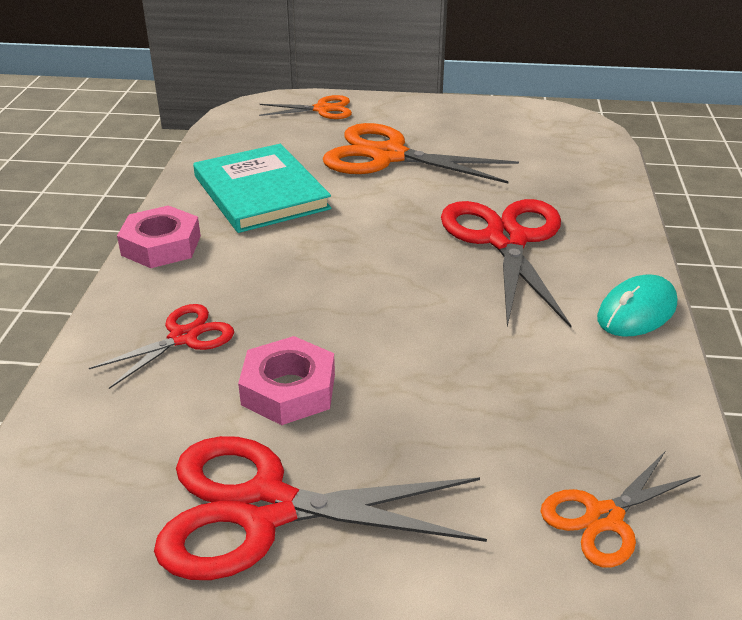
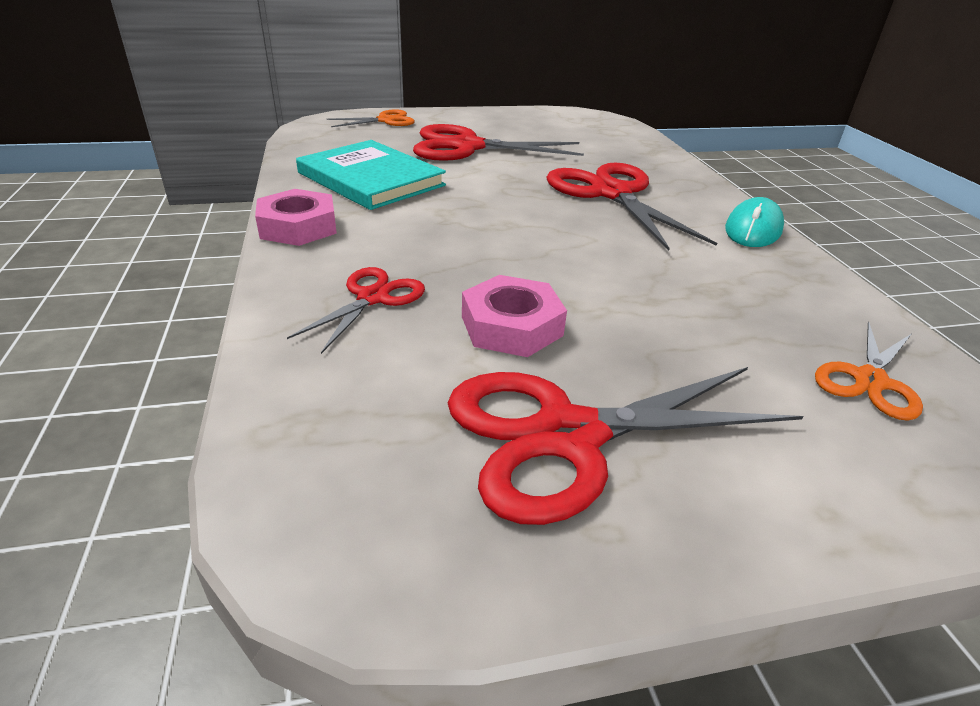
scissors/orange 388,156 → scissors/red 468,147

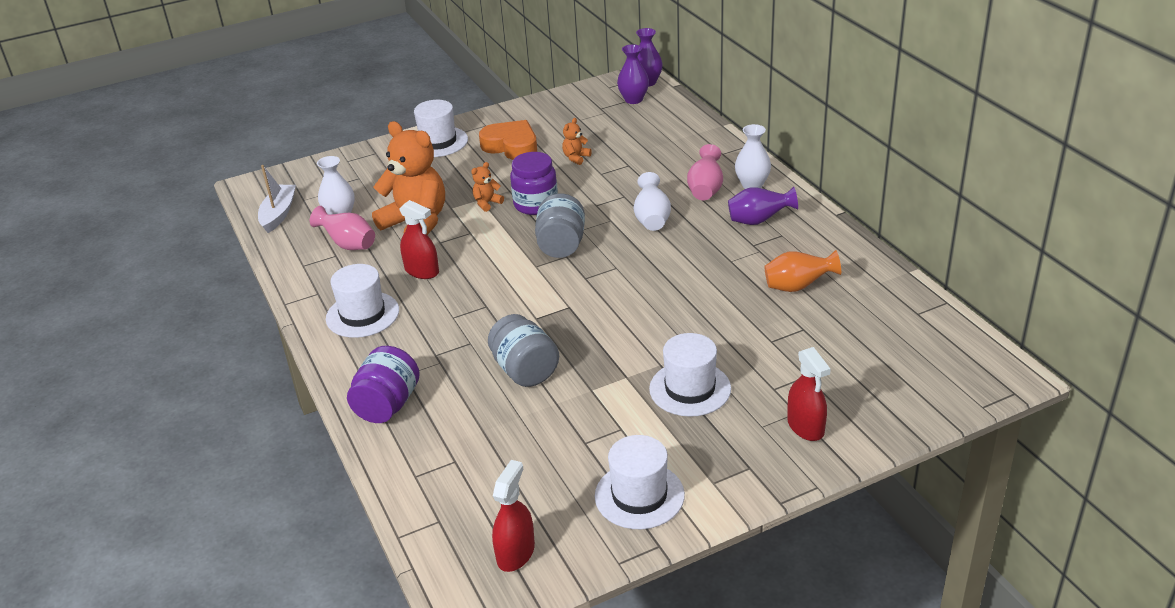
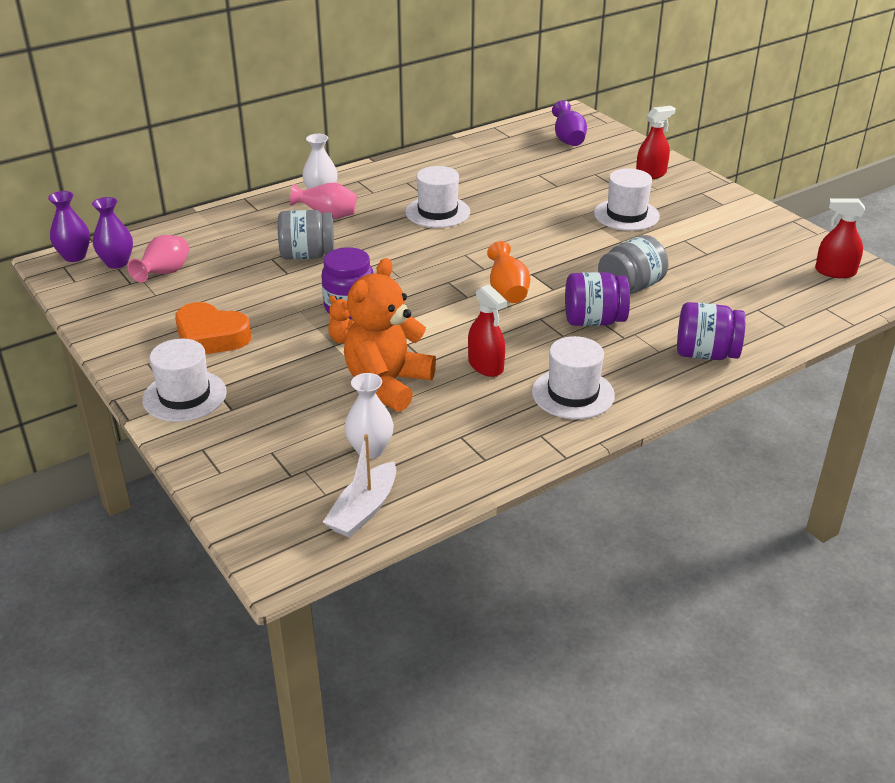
teddy bear/orange 576,158 → -
vase/white 652,219 → -
- → jar/purple 594,321
vase/pink 348,244 → vase/pink 164,274, move
jar/grey 561,245 → jar/grey 307,255, move
hat/white 639,495 → hat/white 437,212, move
vase/purple 758,221 → vase/purple 568,140, move
vase/orange 797,287 → vase/orange 507,292, move
boat/white 278,214 → boat/white 363,510, 60 degrees counterclockwise
spray bottle/red 422,271 → spray bottle/red 486,366, 120 degrees clockwise
heart/orange 511,146 → heart/orange 211,336, 90 degrees counterclockwise

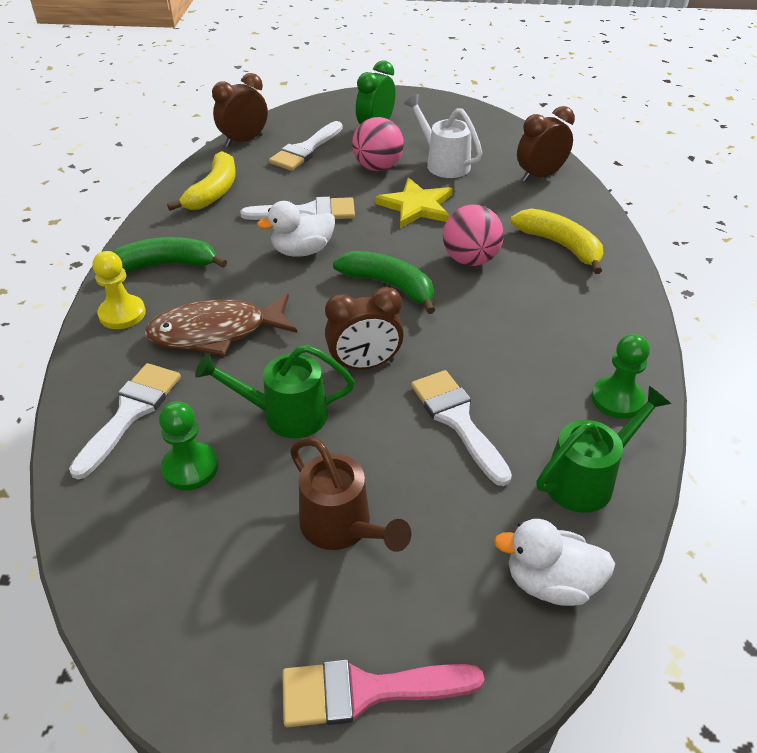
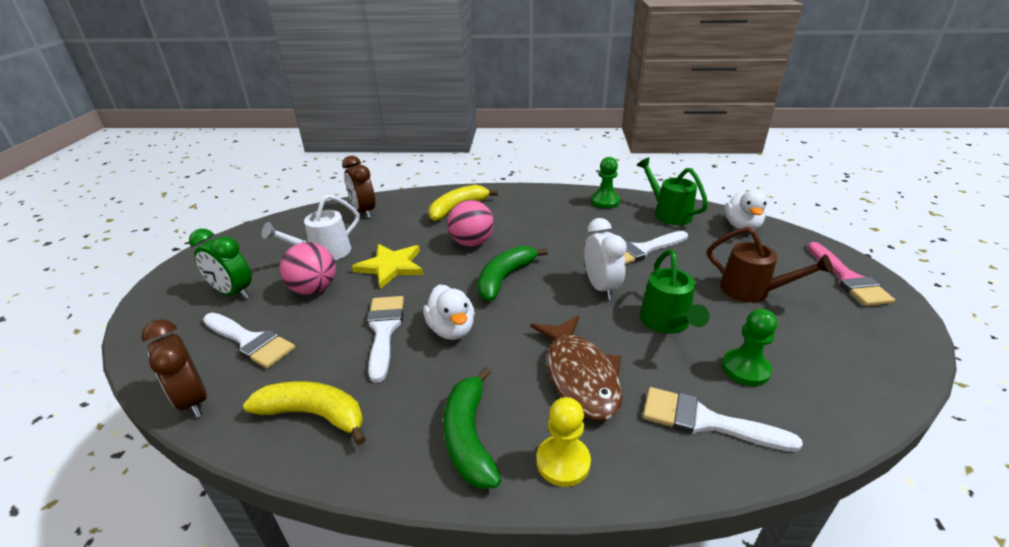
clock/brown 364,365 → clock/white 601,287
watering can/brown 342,528 → watering can/brown 752,291, 75 degrees clockwise

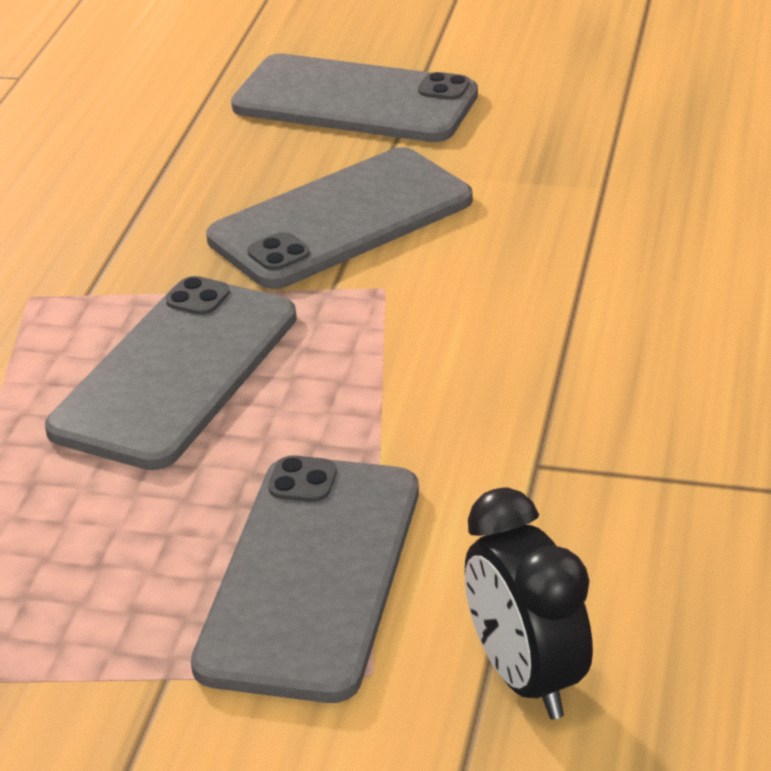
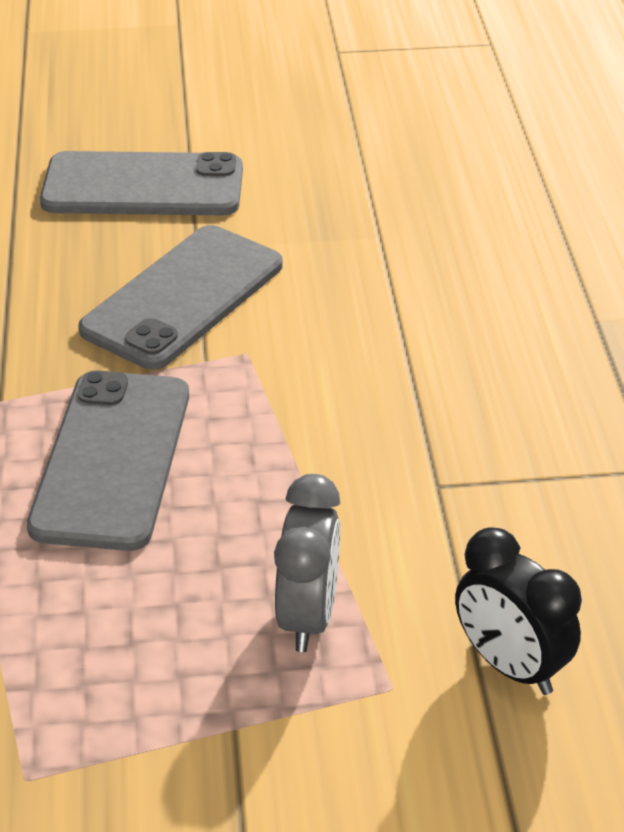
phone/grey 311,576 → clock/grey 308,616

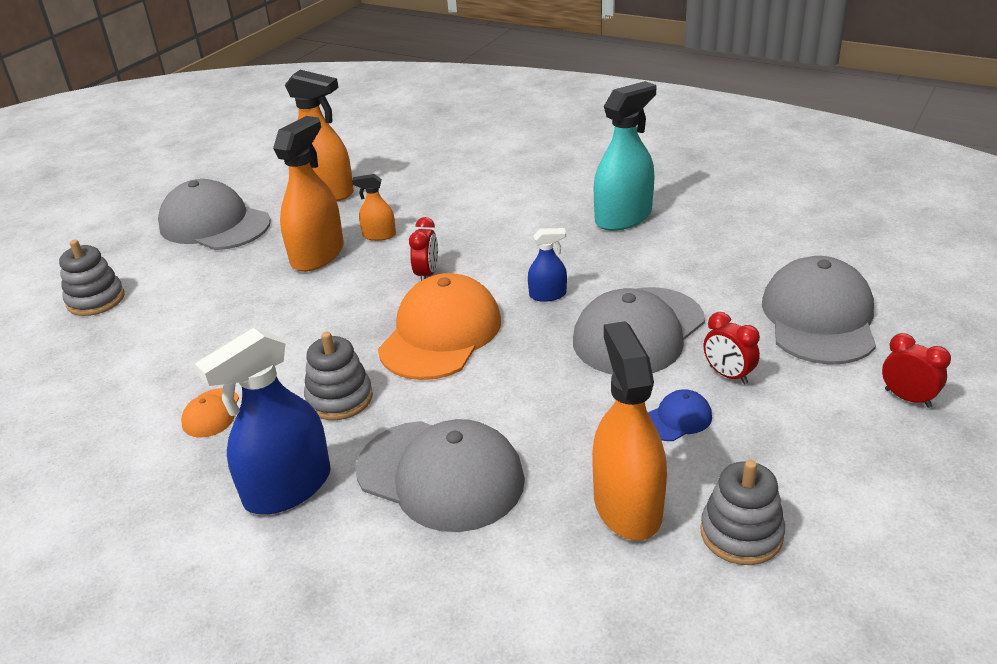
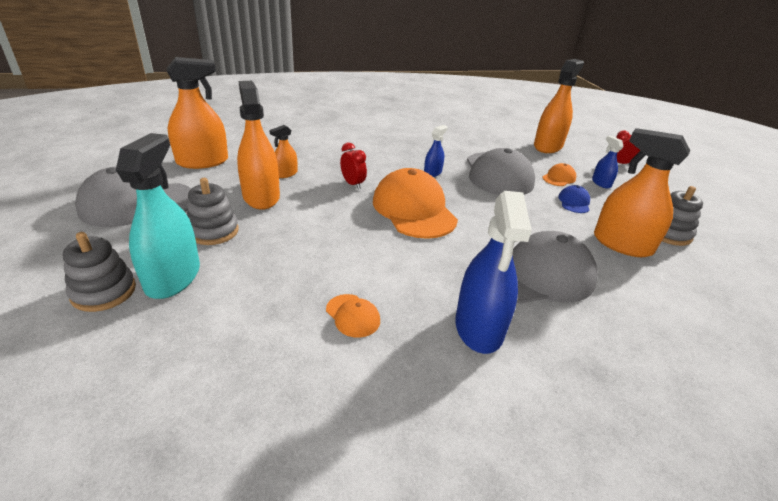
- → spray bottle/blue 601,183
stacking toy/grey 339,398 → stacking toy/grey 213,231, move
spray bottle/turquoise 623,217 → spray bottle/turquoise 173,277, move
clock/red 728,375 → cap/orange 559,178
cap/grey 819,318 → spray bottle/orange 548,146

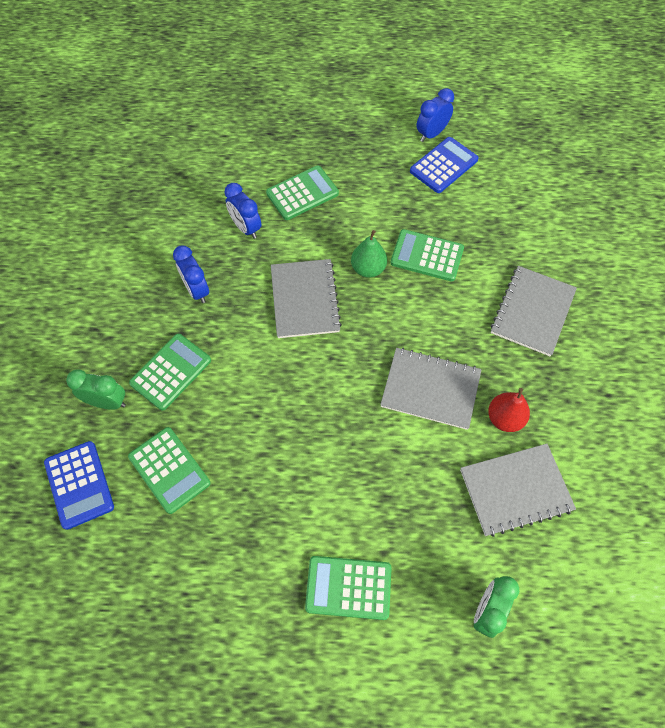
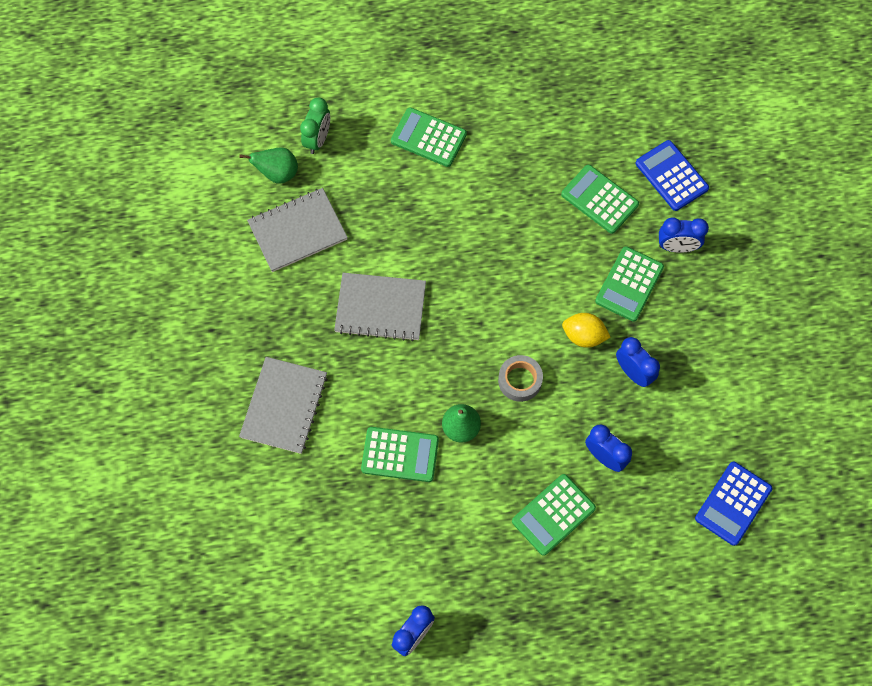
pear/red 504,418 → -
- → pear/green 277,173
- → lemon/yellow 583,336
calculator/blue 443,165 → calculator/blue 733,503, move
notebook/grey 305,299 → tape/grey 520,380
clock/green 107,402 → clock/blue 677,247
calculator/green 348,587 → calculator/green 428,138, 150 degrees counterclockwise

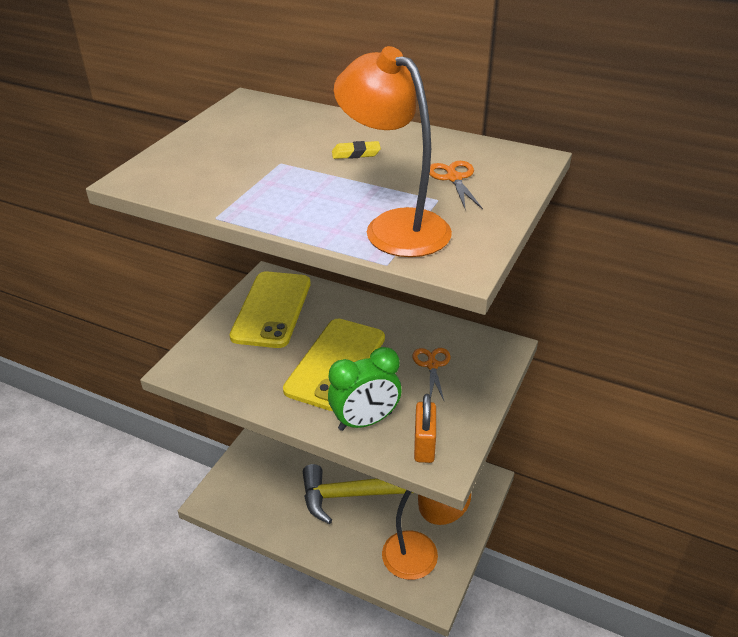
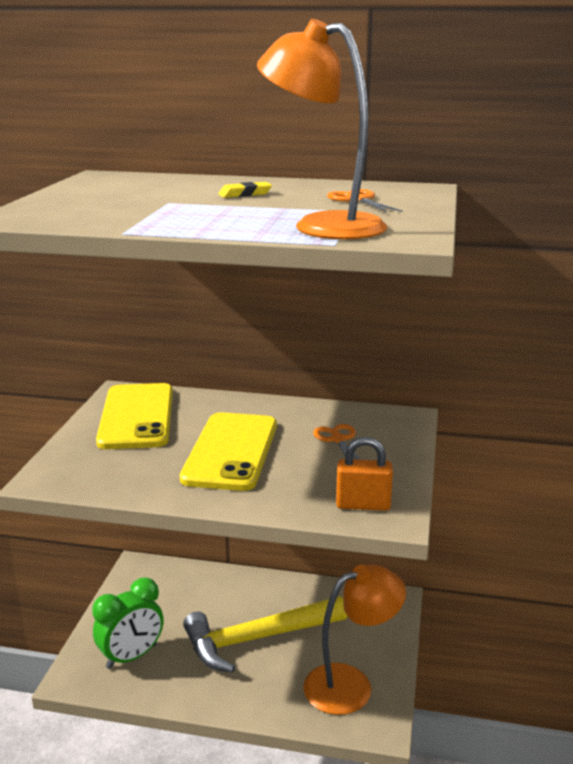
clock/green 365,421 → clock/green 131,656, move
padlock/orange 424,446 → padlock/orange 363,505, 75 degrees counterclockwise

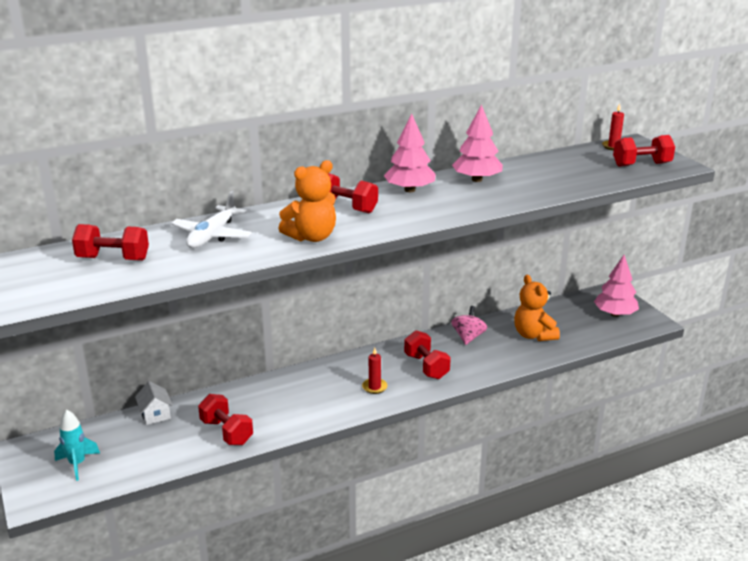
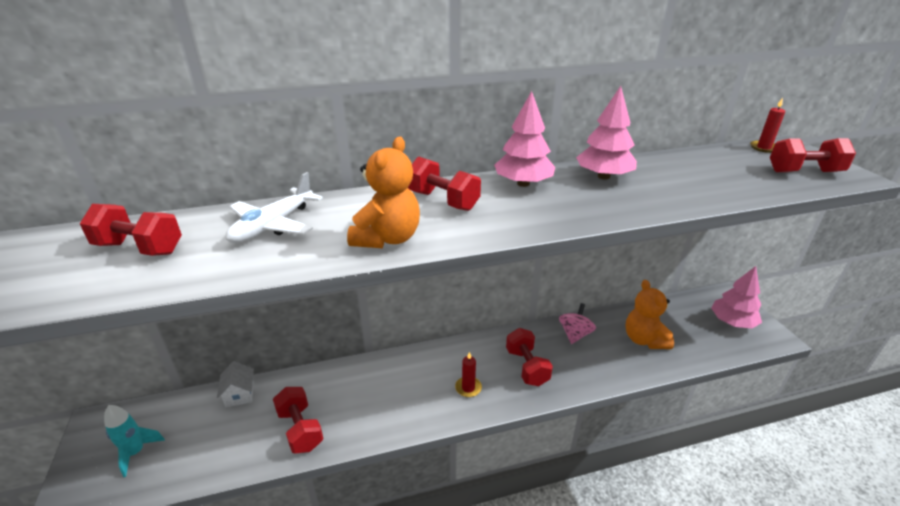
teddy bear/orange 312,237 → teddy bear/orange 387,238, 45 degrees counterclockwise

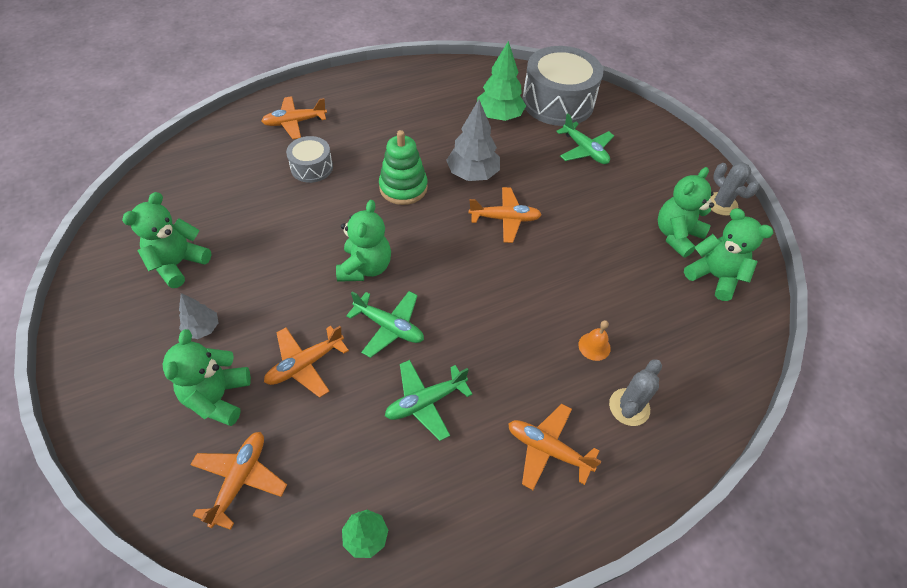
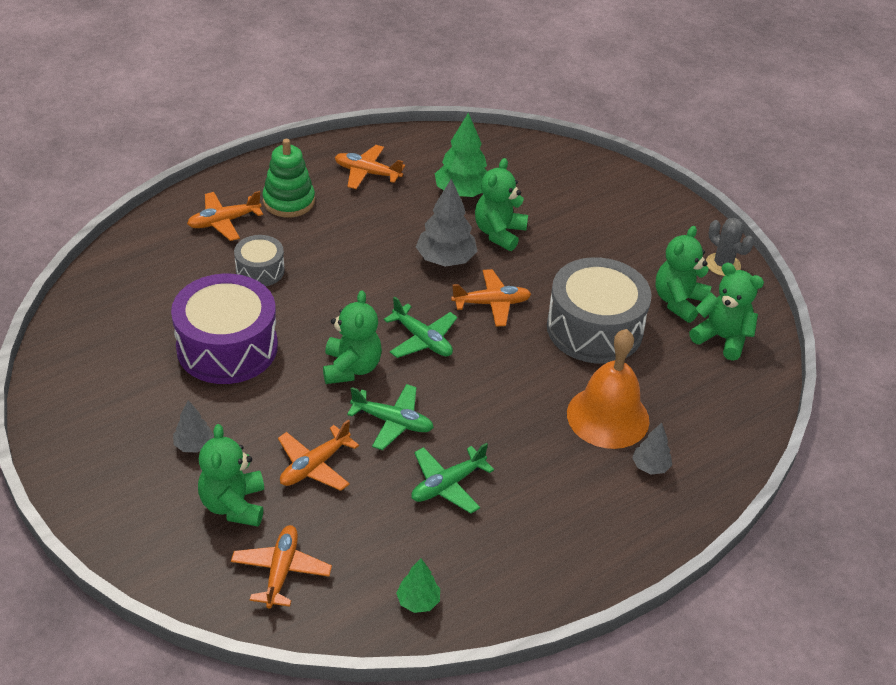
- → drum/purple 227,347
teddy bear/green 178,264 → teddy bear/green 499,233, move
stacking toy/green 403,188 → stacking toy/green 289,201, move
plane/orange 548,449 → plane/orange 367,173, move
drum/grey 557,102 → drum/grey 594,329, move
plane/green 584,150 → plane/green 422,340, move
cactus/grey 629,407 → tree/grey 650,466
bell/orange 594,346 → bell/orange 608,417, x2.47

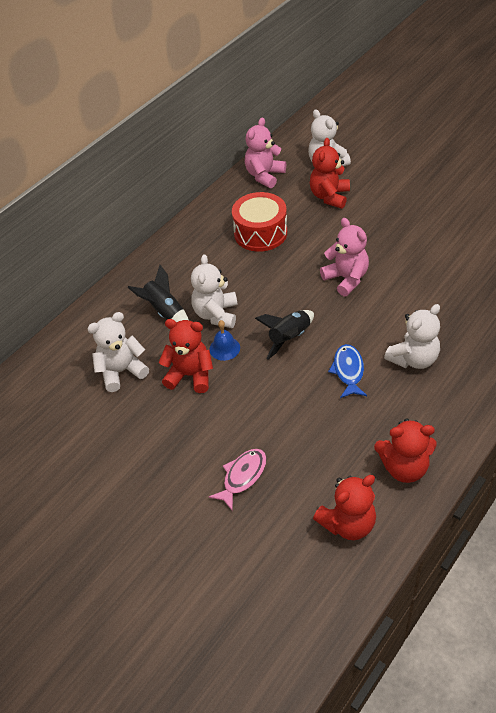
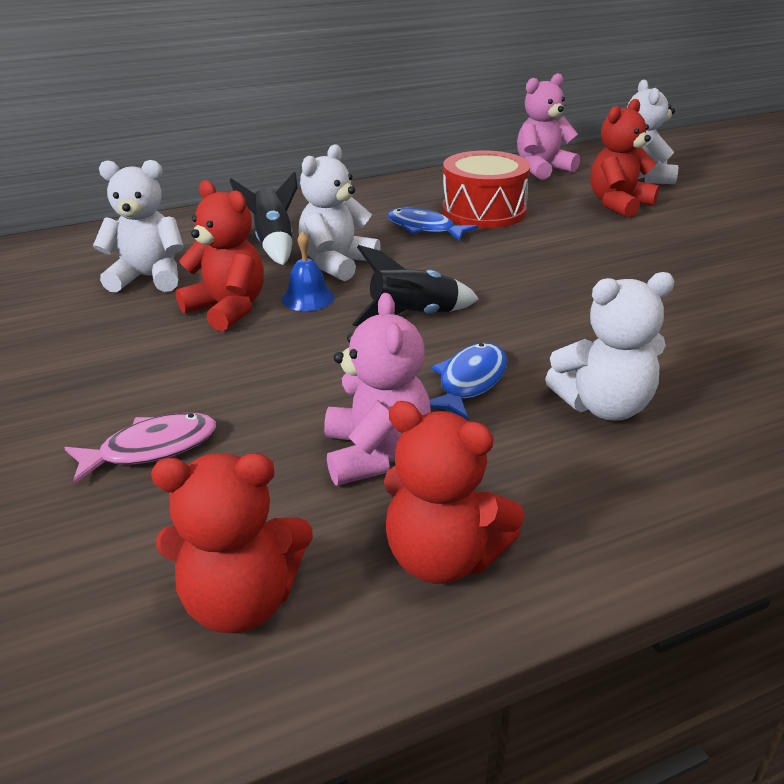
- → fish/blue 424,228
teddy bear/pink 346,279 → teddy bear/pink 376,454, move

